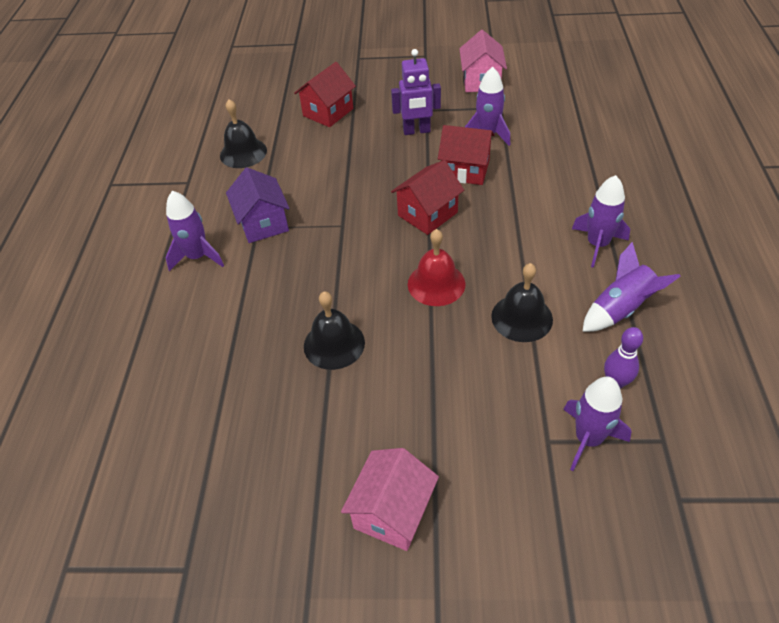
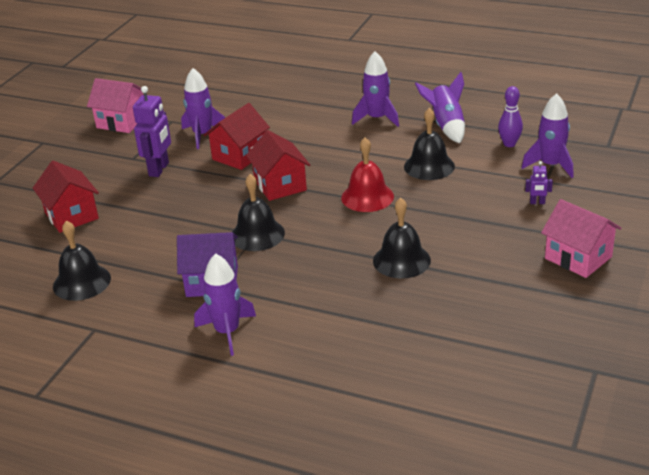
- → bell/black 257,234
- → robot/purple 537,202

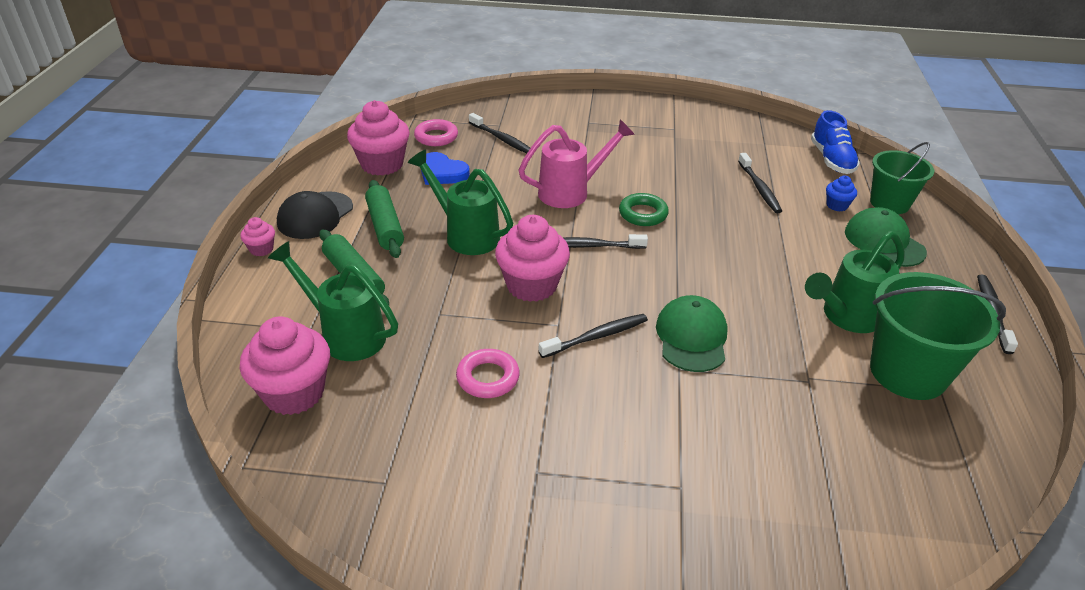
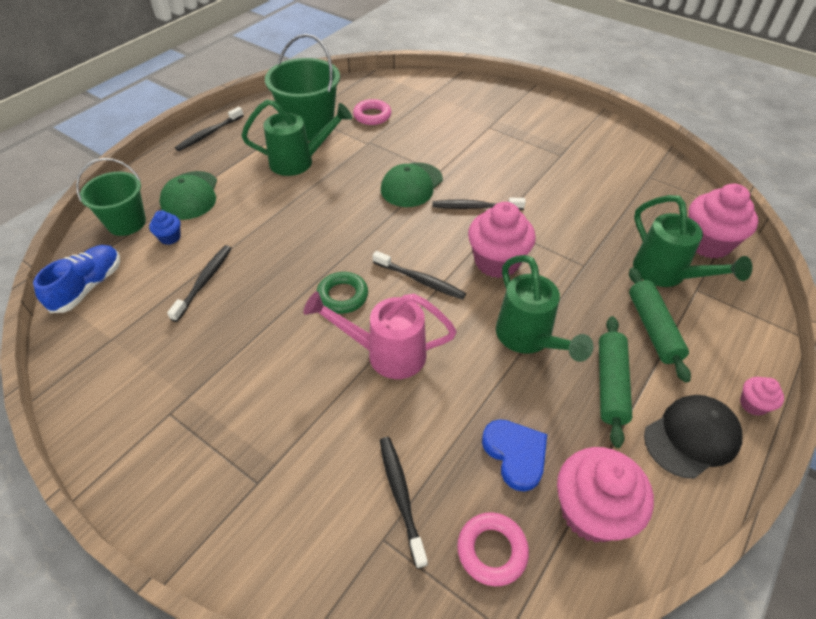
ring/pink 488,378 → ring/pink 372,116, move

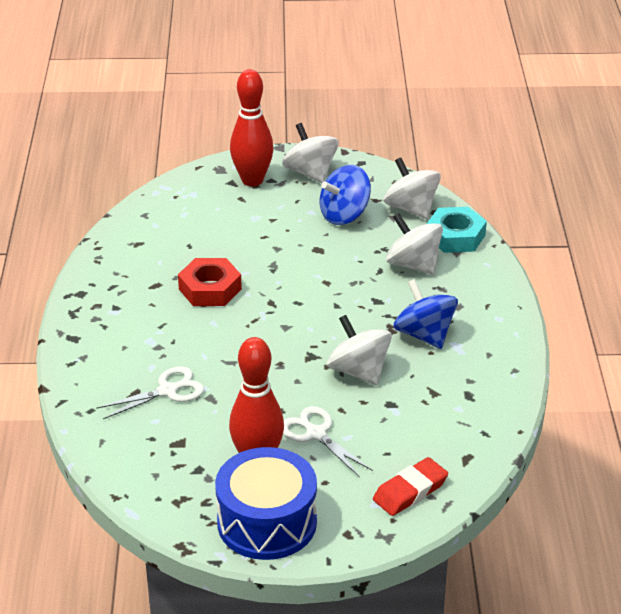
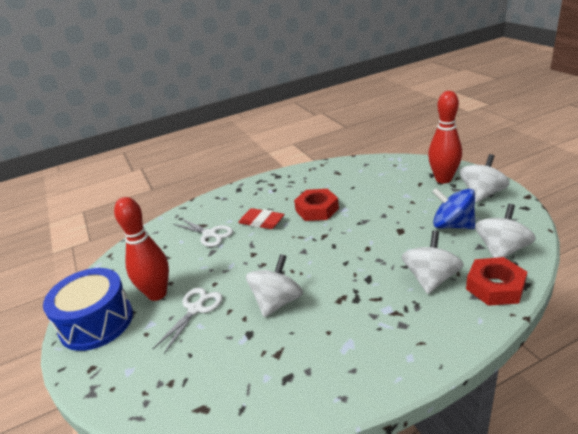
spinning top/blue 424,335 → -
eraser/red 410,491 → eraser/red 261,222, move
nut/turquoise 455,236 → nut/red 495,287

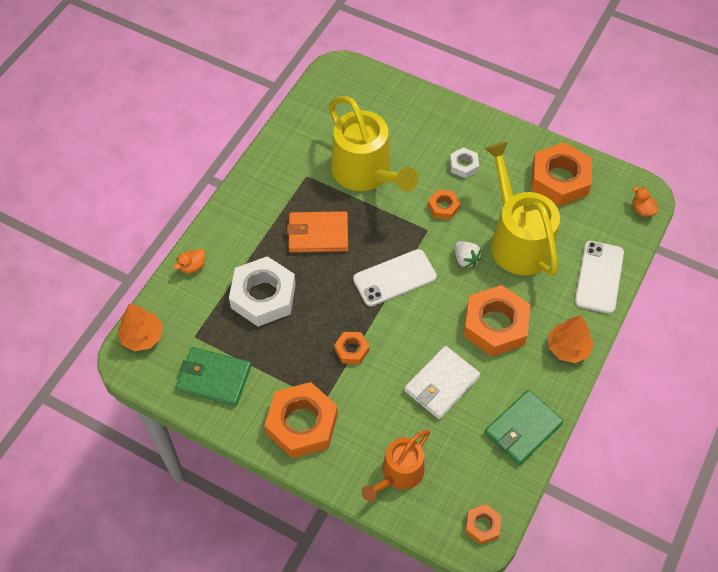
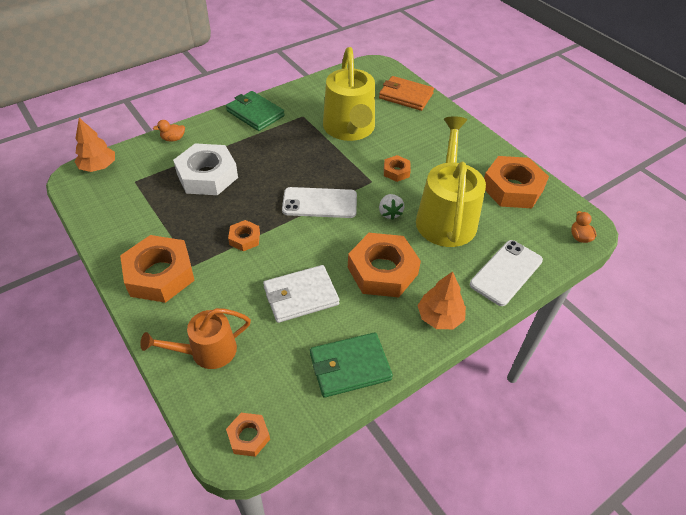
nut/white 463,165 → -
wallet/green 214,378 → wallet/green 255,113, move
wallet/orange 318,234 → wallet/orange 405,96, move

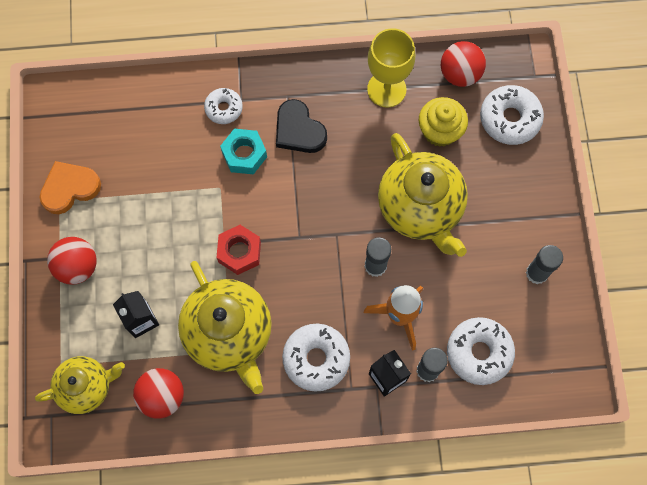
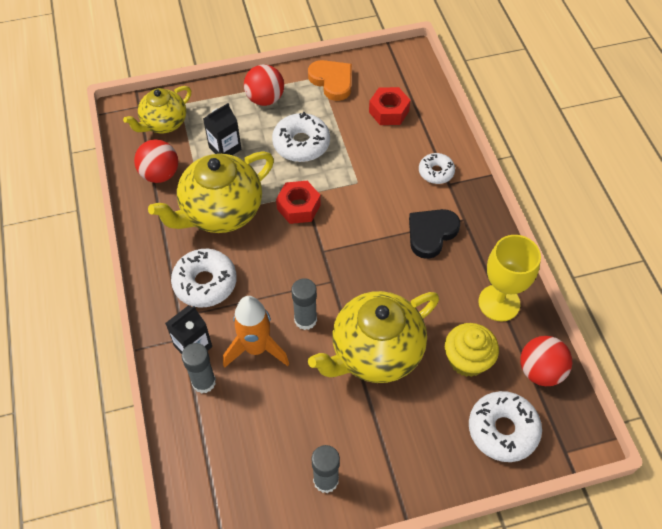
nut/turquoise 244,155 → -
- → nut/red 388,111
donut/white 479,352 → donut/white 301,144, move
teapot/yellow 86,387 → teapot/yellow 163,123, 75 degrees clockwise

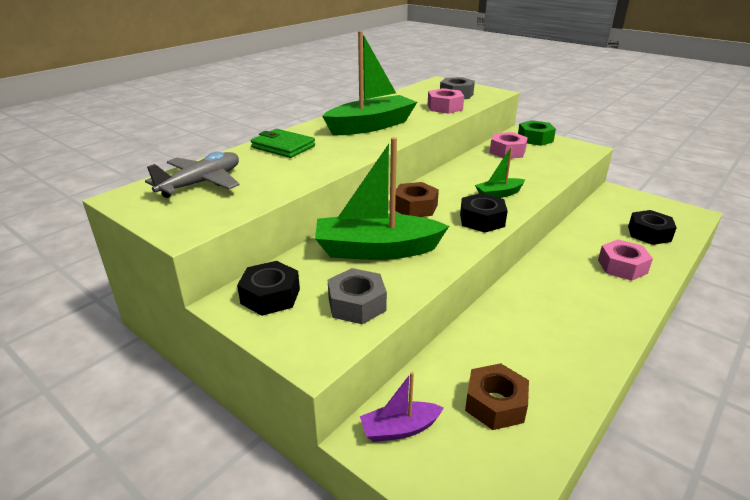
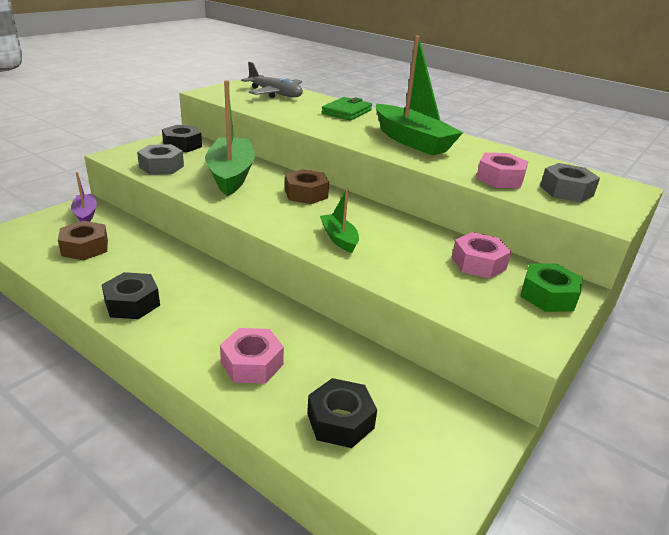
nut/black 482,220 → nut/black 132,303, move

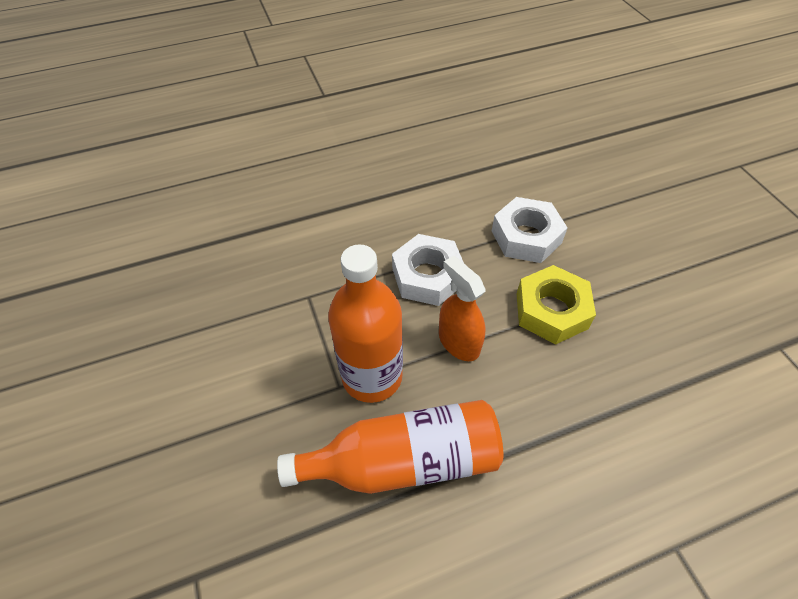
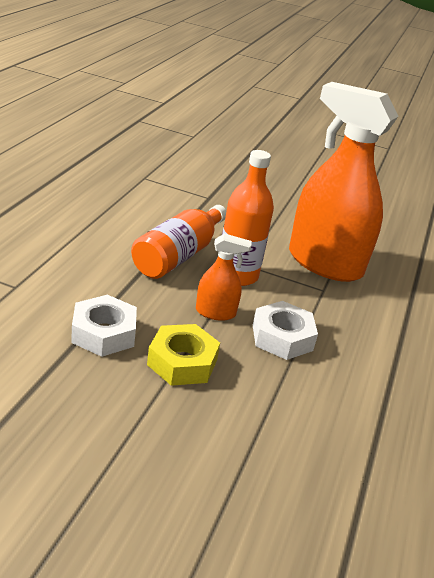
- → spray bottle/orange 324,263
nut/white 526,237 → nut/white 104,333, move

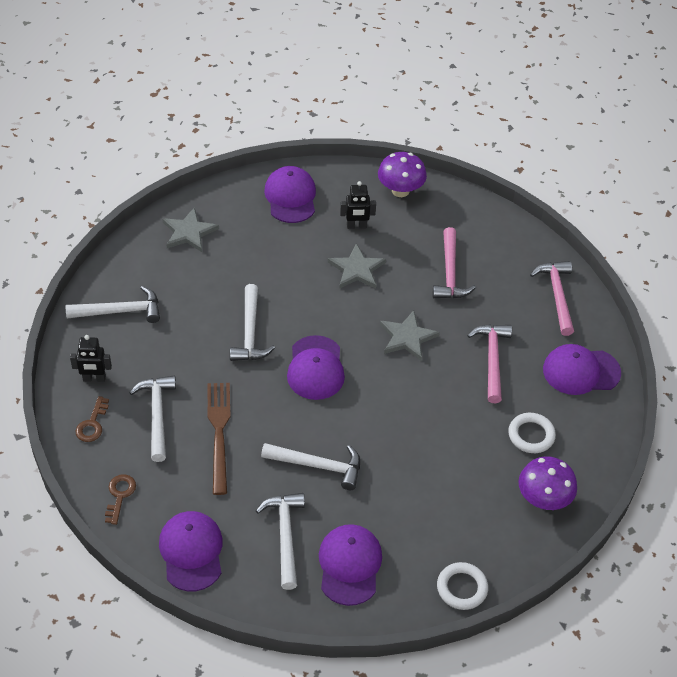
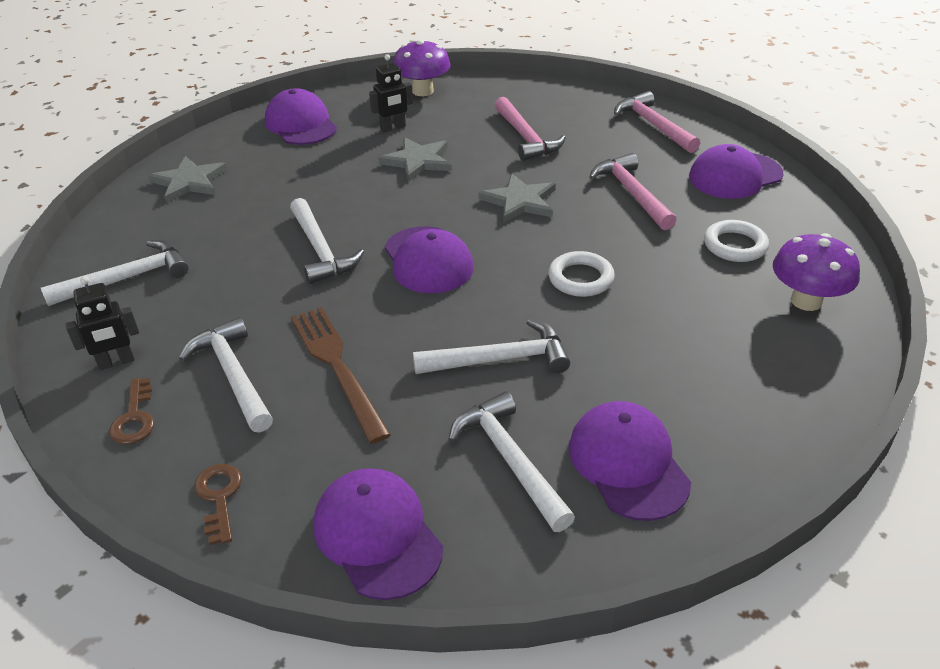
ring/white 462,588 → ring/white 580,278, move

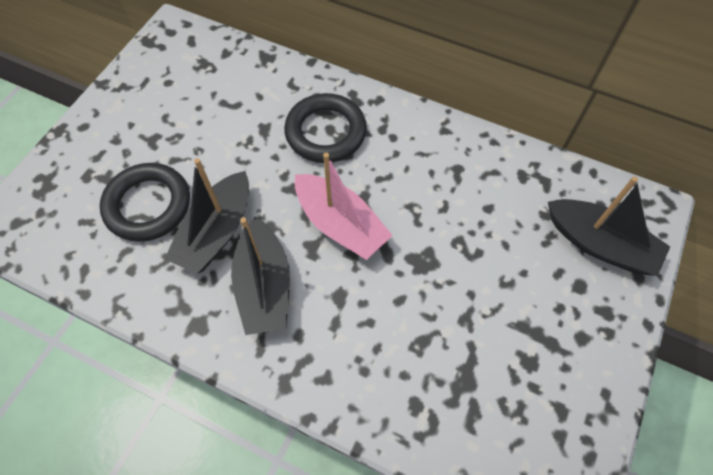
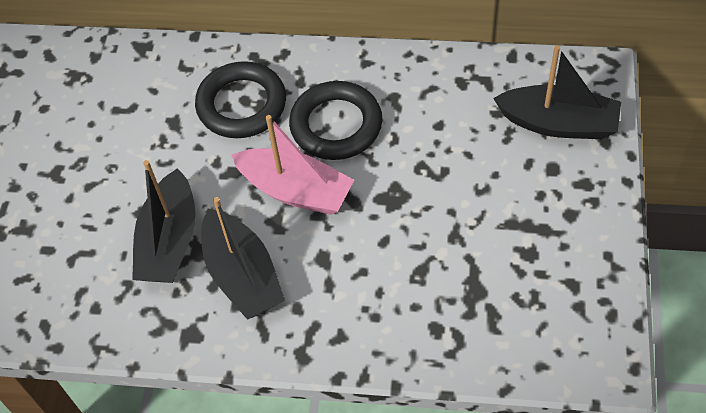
ring/black 148,205 → ring/black 336,125, move

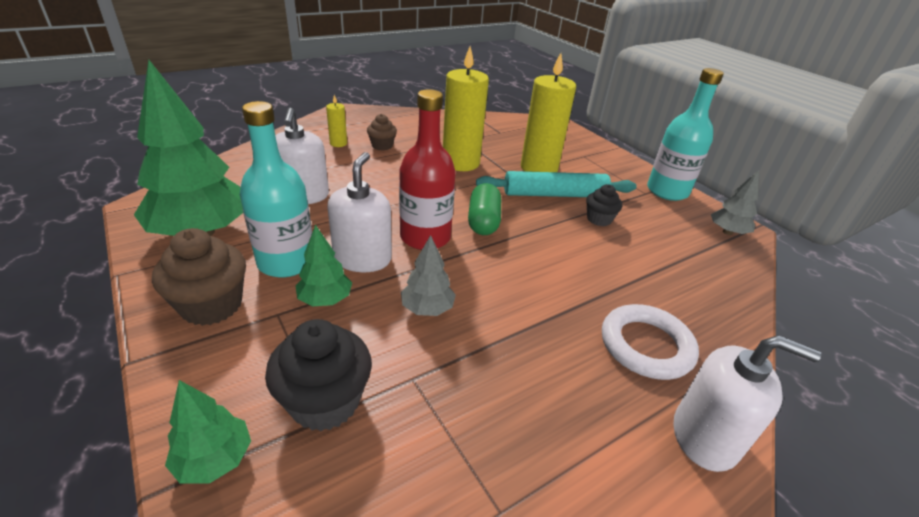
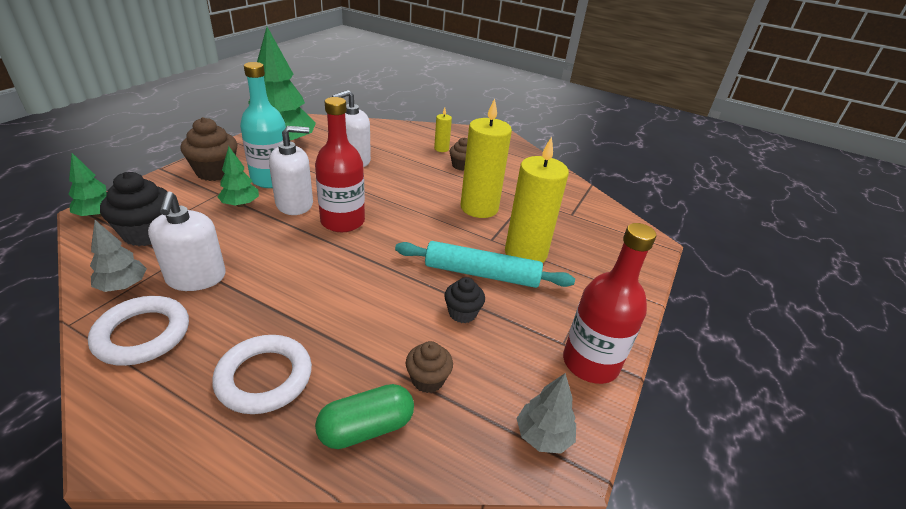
- → ring/white 142,334
- → cupcake/brown 428,379
tree/grey 427,308 → tree/grey 123,286, move
capsule/green 483,221 → capsule/green 366,428, move
soap dispenser/white 705,437 → soap dispenser/white 196,278, move
bottle/turquoise 667,191 → bottle/red 590,363
rolling pin/turquoise 554,194 → rolling pin/turquoise 481,274, 45 degrees counterclockwise

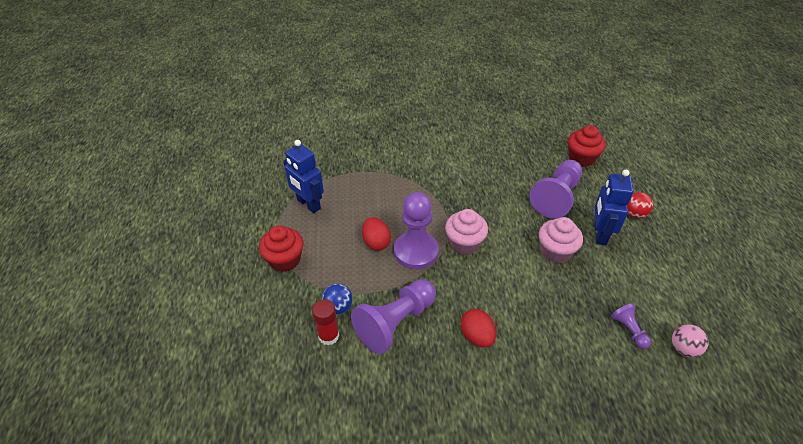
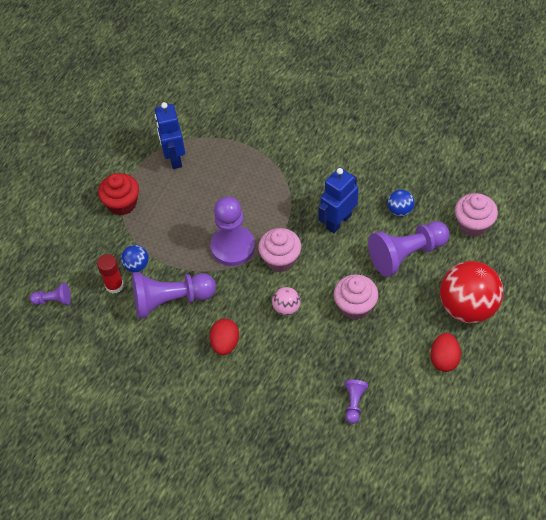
- → pawn/purple 53,300
- → ball/blue 400,210
egg/red 376,242 → egg/red 444,359, move
robot/blue 599,234 → robot/blue 338,221, move
ball/pink 683,348 → ball/pink 286,308, move
cupcake/red 581,158 → cupcake/pink 473,224
ball/red 634,214 → ball/red 467,307, x2.13

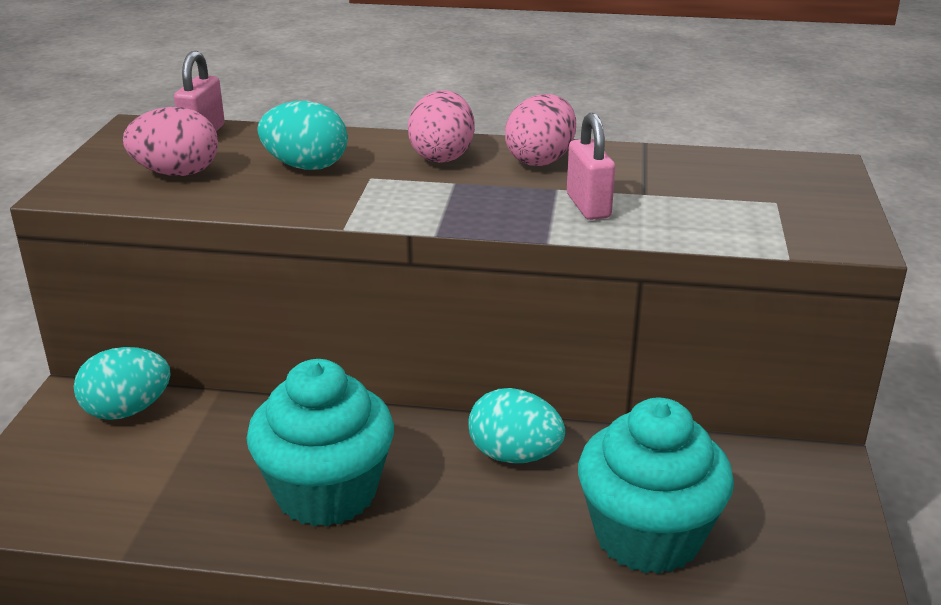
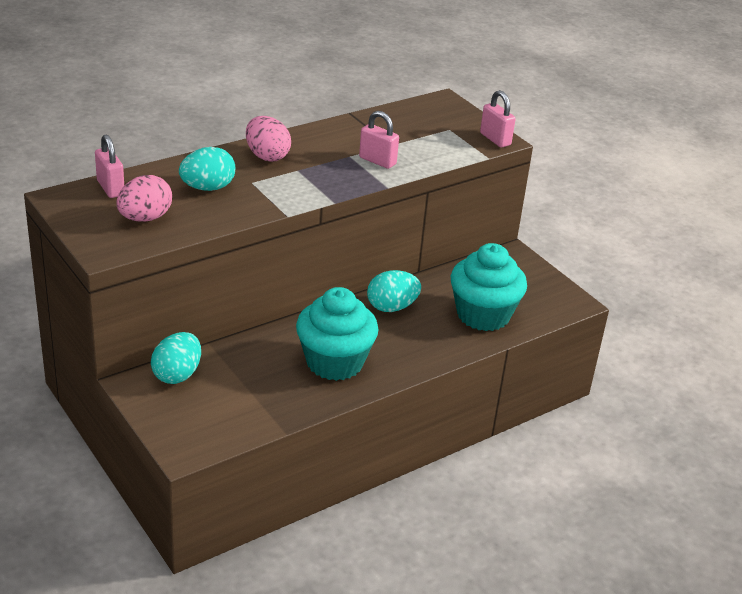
egg/pink 540,160 → -
- → padlock/pink 495,139

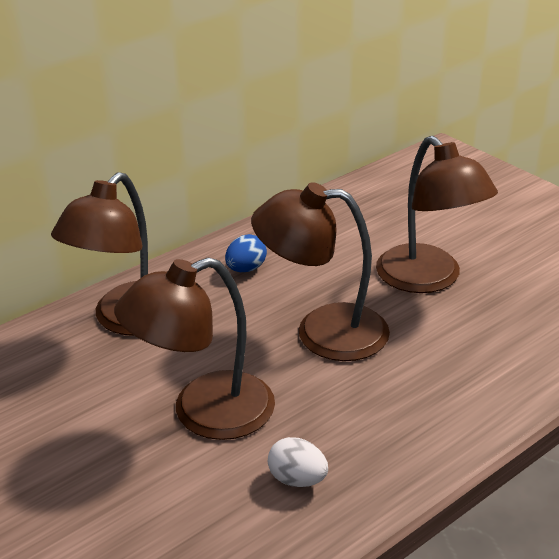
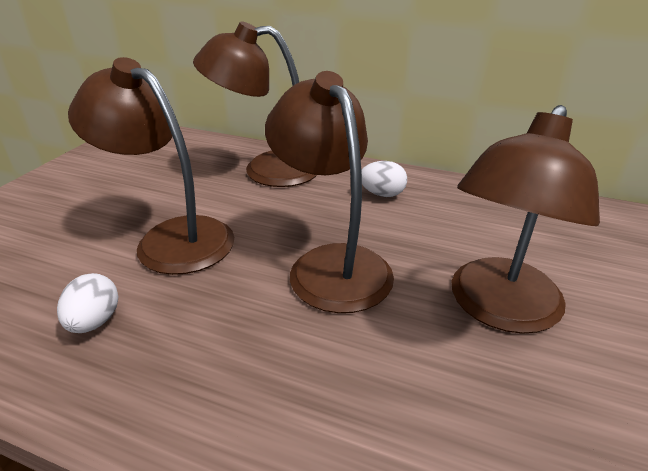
egg/blue 246,269 → egg/white 382,194

